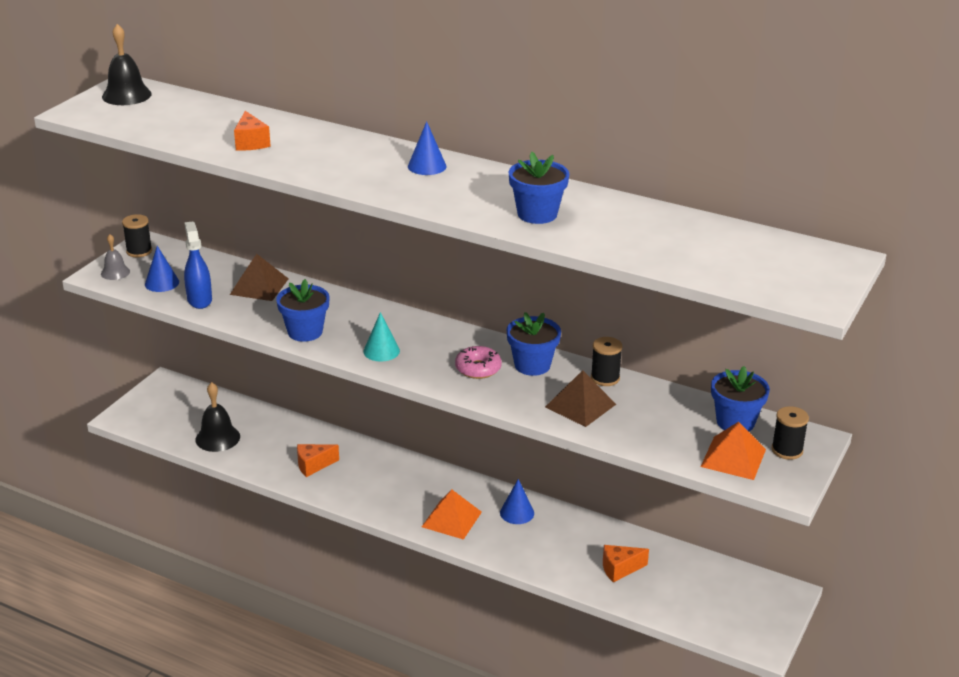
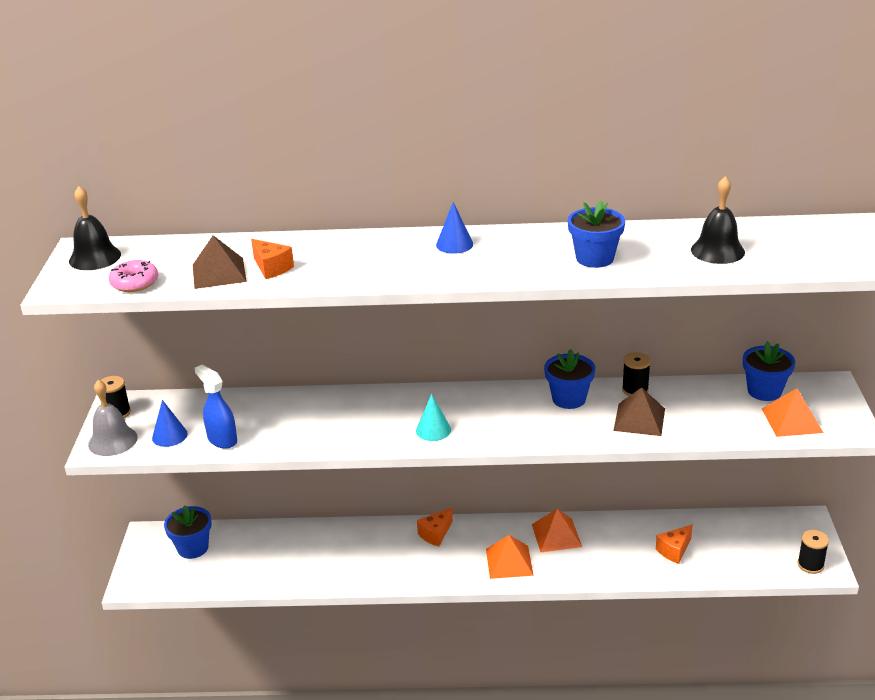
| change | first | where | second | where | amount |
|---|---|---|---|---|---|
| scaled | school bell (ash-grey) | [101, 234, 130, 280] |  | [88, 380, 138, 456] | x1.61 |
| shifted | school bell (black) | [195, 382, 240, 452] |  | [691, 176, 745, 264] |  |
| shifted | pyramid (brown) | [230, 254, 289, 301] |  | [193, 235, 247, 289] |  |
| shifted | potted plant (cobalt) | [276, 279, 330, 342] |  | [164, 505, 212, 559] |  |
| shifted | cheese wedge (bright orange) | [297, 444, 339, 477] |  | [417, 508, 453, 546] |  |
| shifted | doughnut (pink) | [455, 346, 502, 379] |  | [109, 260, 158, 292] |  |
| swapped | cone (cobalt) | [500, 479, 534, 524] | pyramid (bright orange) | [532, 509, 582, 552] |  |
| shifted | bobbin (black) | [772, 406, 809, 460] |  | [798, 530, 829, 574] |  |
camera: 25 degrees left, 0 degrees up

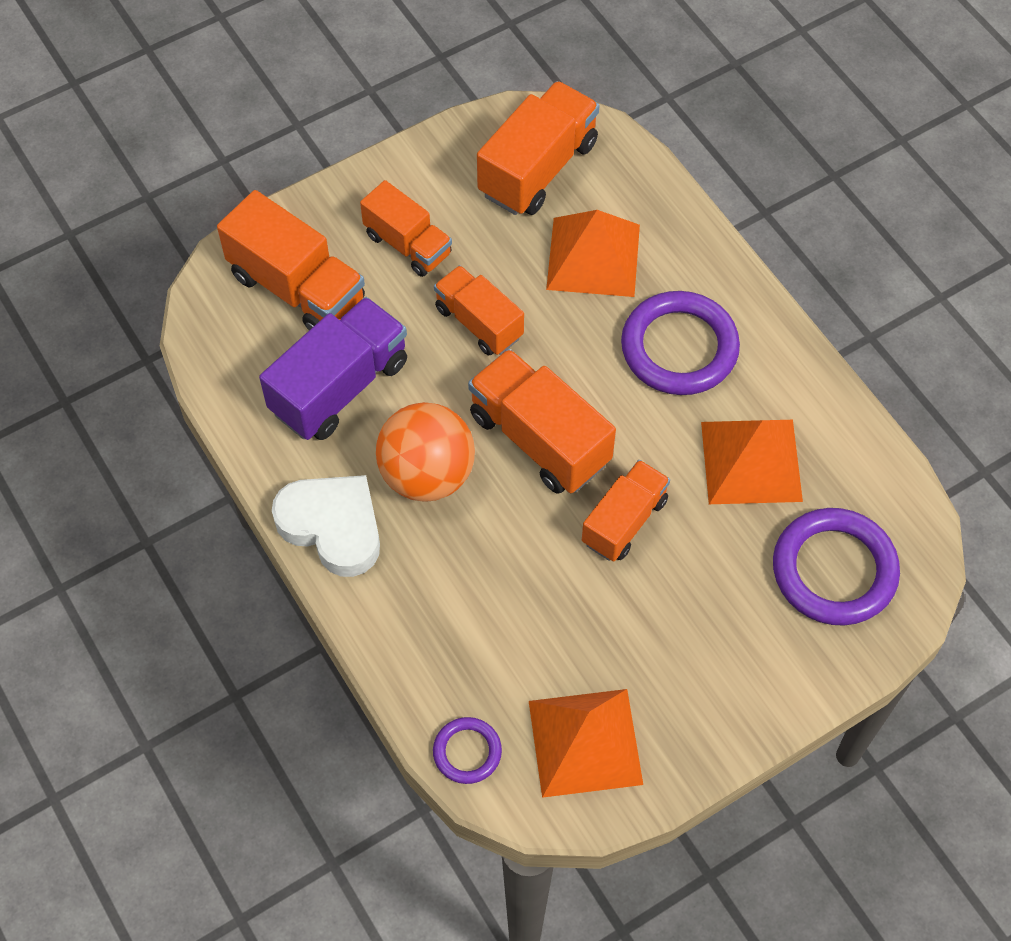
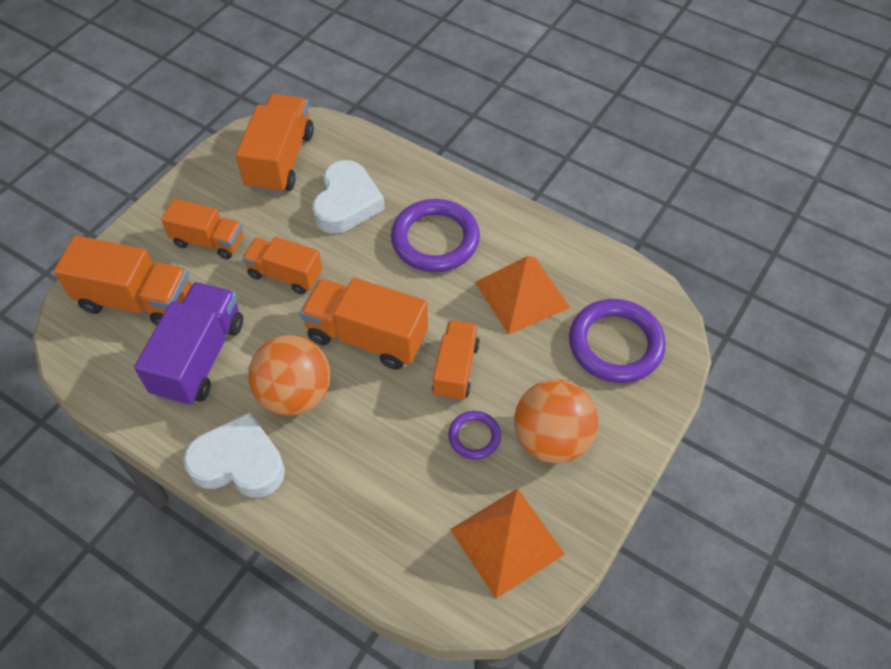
| change | first | where | second | where | amount |
|---|---|---|---|---|---|
| shifted | ring (purple) | [433, 717, 502, 784] |  | [448, 411, 501, 460] |  |
| swapped | pyramid (bright orange) | [546, 210, 640, 297] | love heart (snow-white) | [312, 160, 385, 233] |  |
| new |  |  | ball (bright orange) | [514, 379, 598, 463] |  |
camera: 25 degrees left, 5 degrees down

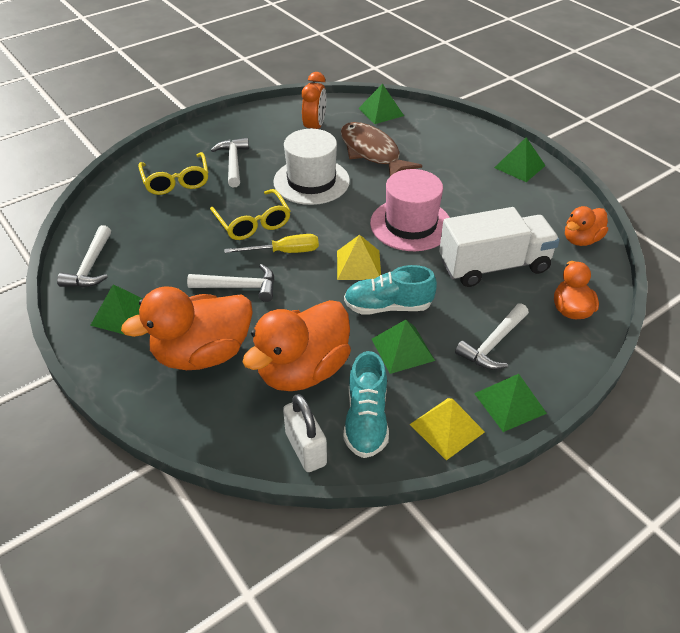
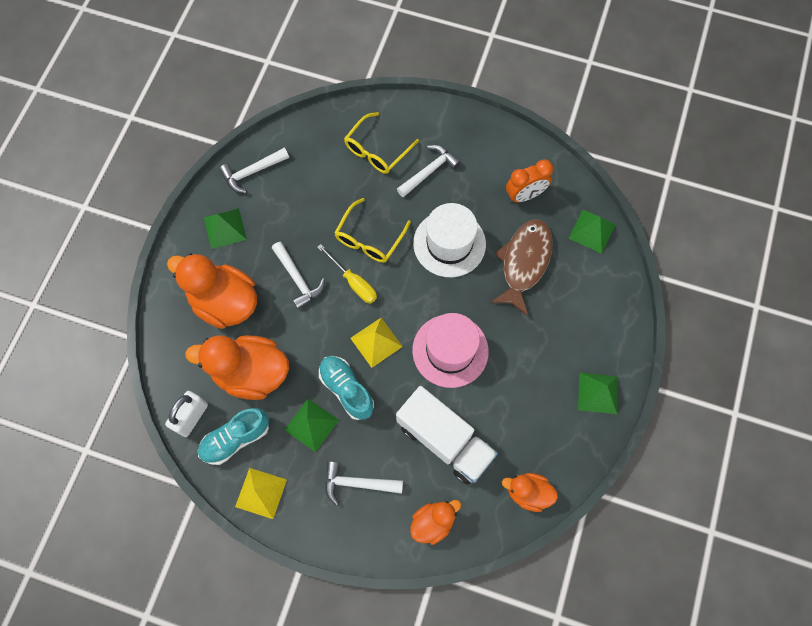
| change | first | where | second | where | amount |
|---|---|---|---|---|---|
| gone | pyramid (emerald) | [474, 374, 547, 432] |  |  |  |
camera: 55 degrees right, 25 degrees up

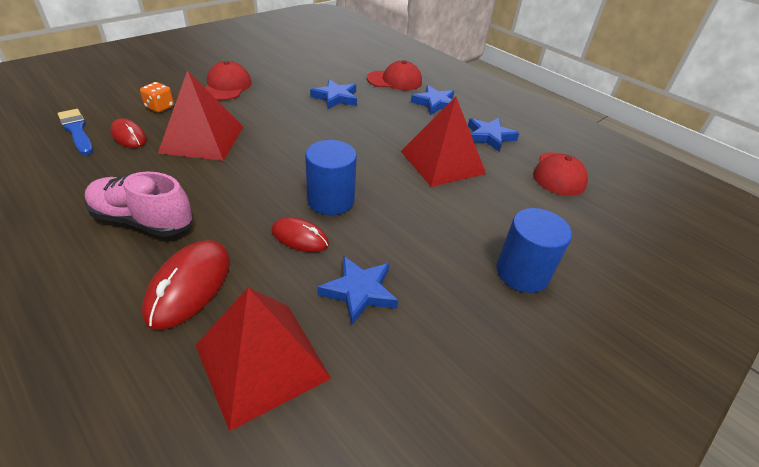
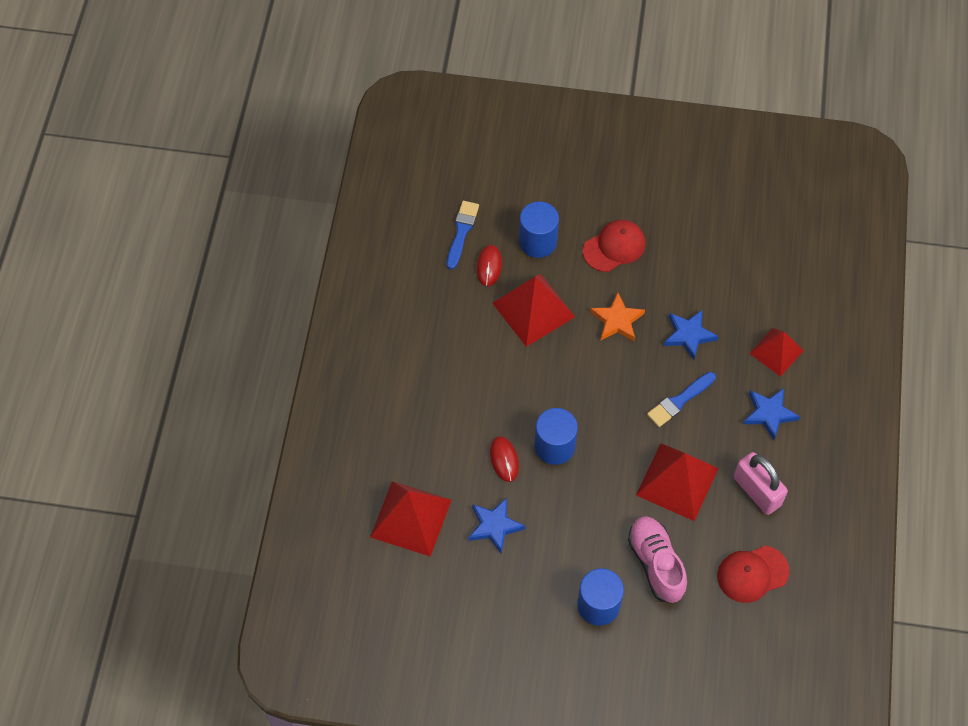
| change | first | where | second | where | amount |
|---|---|---|---|---|---|
| shifted | lace-up shoe (pink) | [85, 171, 193, 237] |  | [628, 516, 687, 603] |  |
| swapped | game die (bright orange) | [140, 82, 174, 113] | solid cylinder (cobalt) | [519, 201, 559, 258] |  |
| gone | PC mouse (scarlet) | [142, 240, 230, 330] |  |  |  |
| swapped | cap (scarlet) | [367, 60, 422, 90] | pyramid (scarlet) | [749, 328, 804, 377] |  |
| swapped | five-pointed star (cobalt) | [468, 118, 519, 152] | small lock (pink) | [734, 452, 788, 515] |  |
| new |  |  | five-pointed star (bright orange) | [590, 293, 645, 341] |  |
| new |  |  | paint brush (cobalt) | [647, 372, 716, 427] |  |
camera: 55 degrees right, 20 degrees up

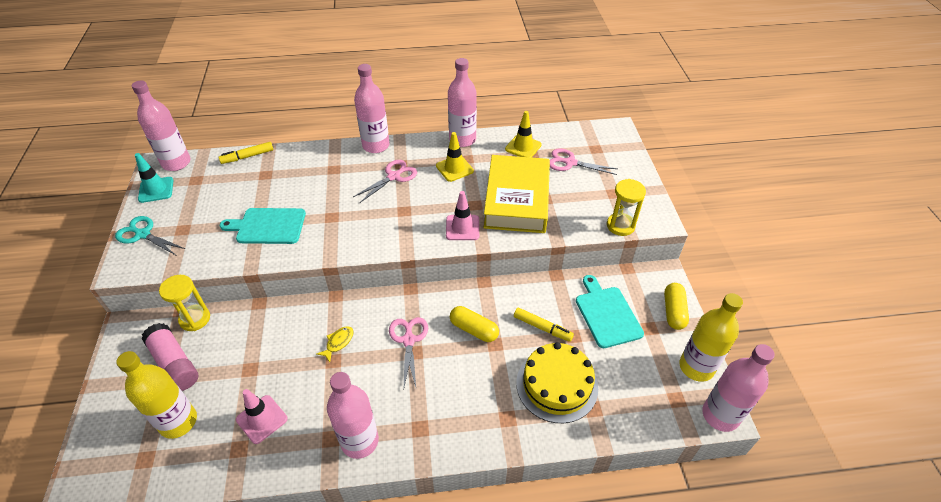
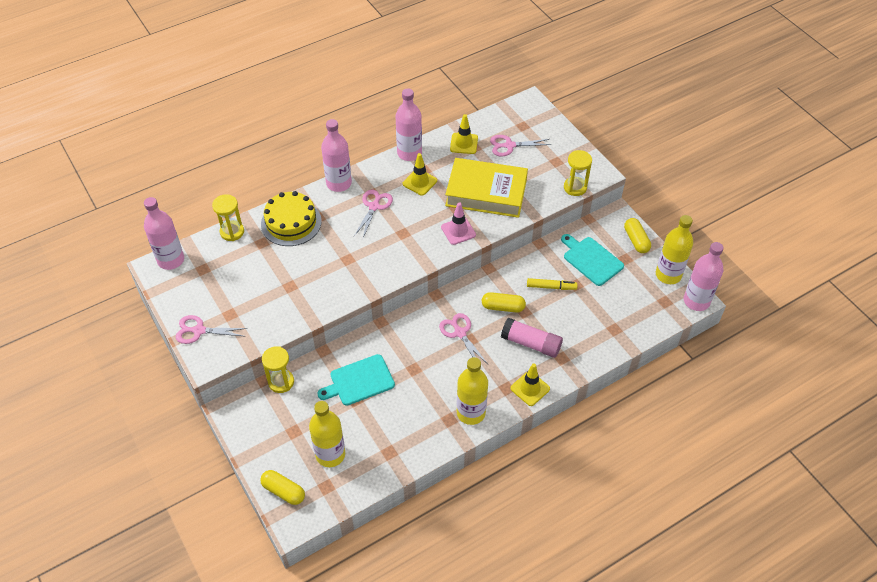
| change | first | where | second | where | amount |
|---|---|---|---|---|---|
| repainted | shears (turquoise) | [115, 216, 185, 255] | shears (pink) | [176, 315, 248, 344] |  |
| gone | road cone (turquoise) | [135, 153, 173, 203] |  |  |  |
| shifted | glue stick (pink) | [141, 323, 198, 391] |  | [501, 318, 563, 358] |  |
| swapped | marker pen (bright yellow) | [219, 142, 274, 164] | hourglass (bright yellow) | [212, 194, 244, 241] |  |
| shifted | chopping board (turquoise) | [220, 208, 306, 244] |  | [317, 354, 395, 406] |  |
| gone | road cone (pink) | [236, 389, 288, 444] |  |  |  |
| gone | fish figure (bright yellow) | [317, 326, 354, 362] |  |  |  |
| repainted | drink bottle (pink) | [327, 372, 379, 459] | drink bottle (bright yellow) | [457, 357, 488, 425] |  |
| rotated | hardcover (bright yellow) | [483, 155, 550, 233] |  | [445, 158, 528, 218] | 60 degrees counterclockwise |
| shifted | gateau (bright yellow) | [516, 342, 598, 423] |  | [261, 191, 322, 246] |  |
| new |  |  | pill (bright yellow) | [260, 470, 305, 505] |  |
| new |  |  | road cone (bright yellow) | [510, 363, 550, 406] |  |
camera: 25 degrees left, 5 degrees up

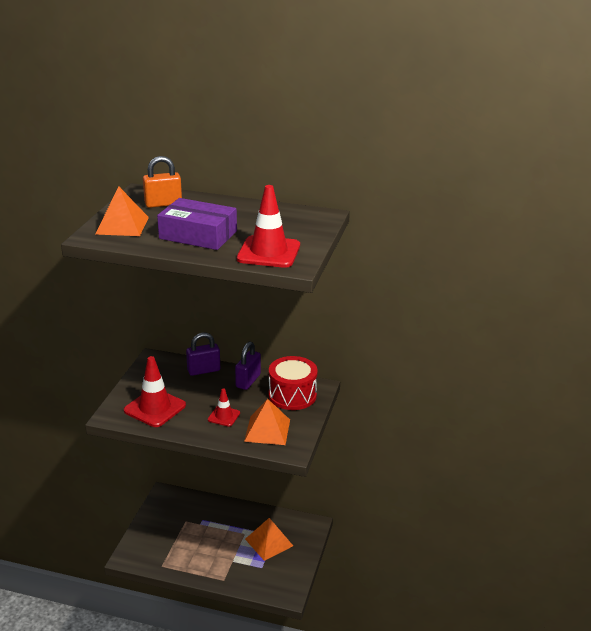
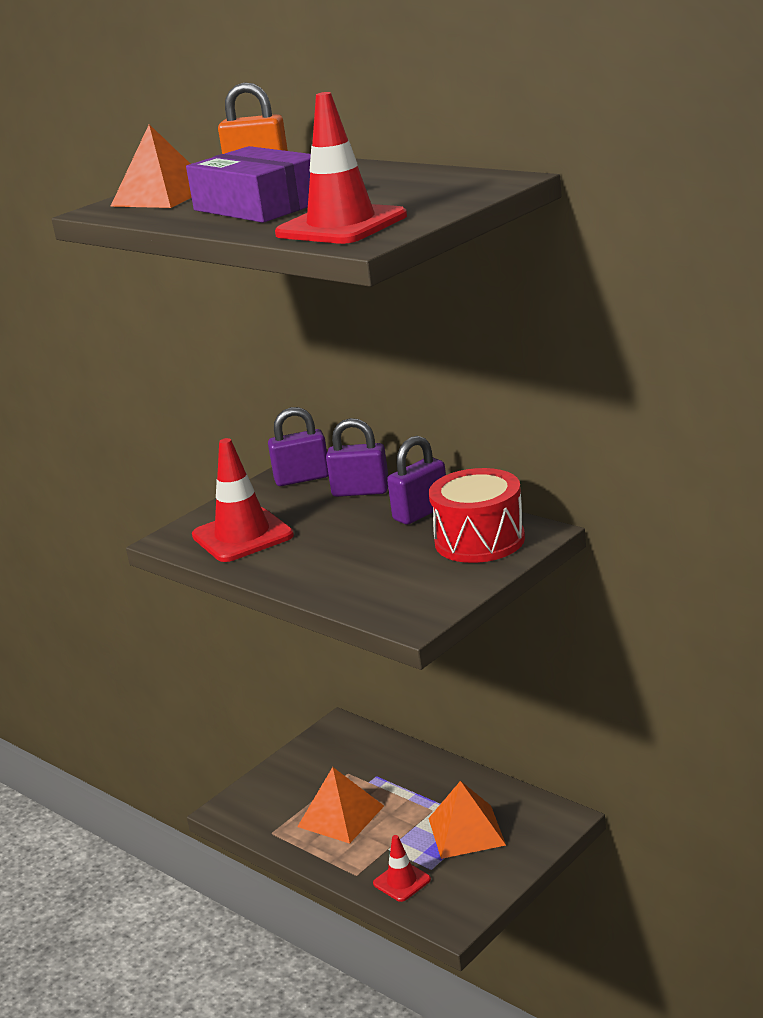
| change | first | where | second | where | amount |
|---|---|---|---|---|---|
| shifted | road cone (scarlet) | [208, 388, 240, 427] |  | [373, 835, 431, 902] |  |
| shifted | pyramid (bright orange) | [244, 399, 290, 445] |  | [297, 767, 384, 844] |  |
| new |  |  | small lock (purple) | [268, 407, 329, 486] |  |
camera: 30 degrees right, 5 degrees down

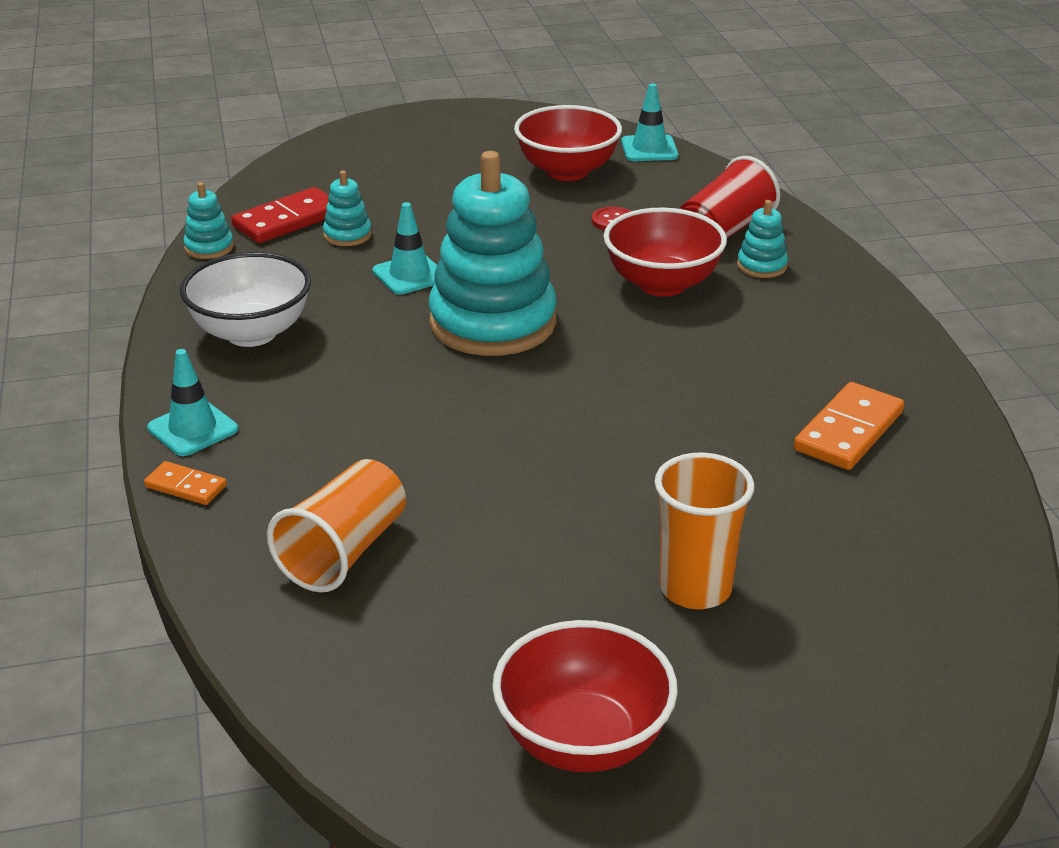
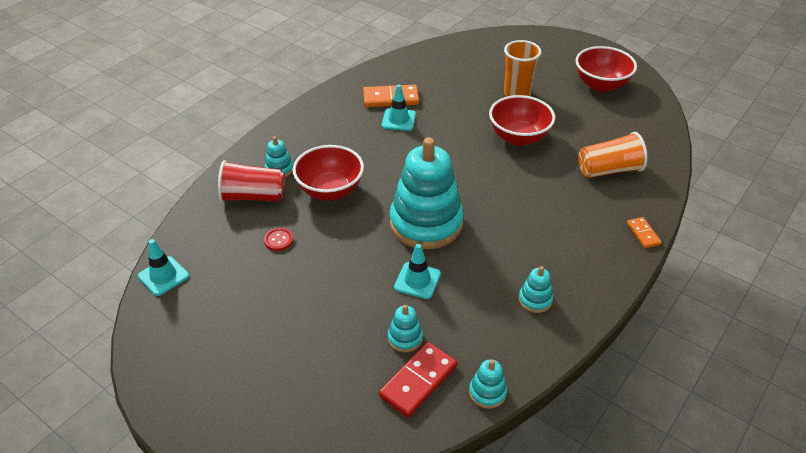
| change | first | where | second | where | amount |
|---|---|---|---|---|---|
| shifted | road cone (turquoise) | [147, 349, 238, 456] |  | [382, 84, 416, 131] |  |
| swapped | deep dish (snow-white) | [180, 252, 311, 347] | stacking toy (turquoise) | [519, 266, 553, 313] |  |
| rotated | domino (scarlet) | [231, 187, 329, 243] |  | [379, 342, 457, 418] | 60 degrees counterclockwise |
| shifted | deep dish (scarlet) | [514, 105, 622, 181] |  | [489, 95, 555, 146] |  |
camera: 130 degrees left, 10 degrees up

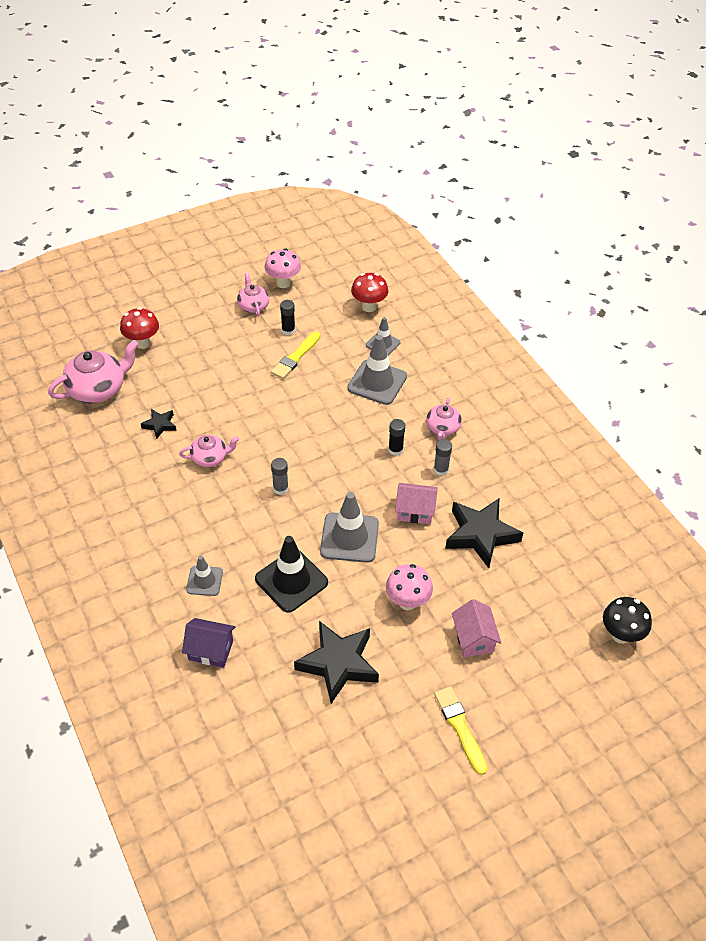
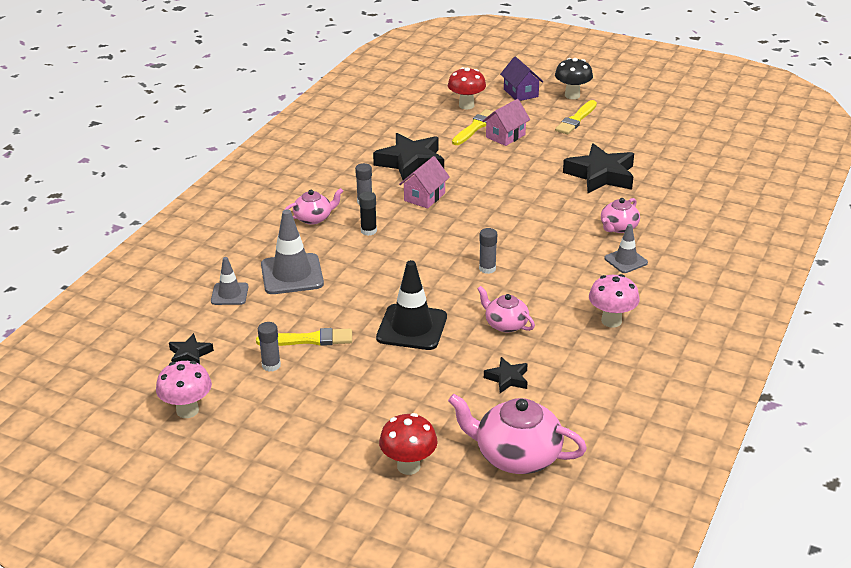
| change | first | where | second | where | amount |
|---|---|---|---|---|---|
| shifted | house (purple) | [182, 618, 235, 667] |  | [500, 57, 543, 101] |  |
| shifted | china teapot (pink) | [237, 272, 269, 316] |  | [601, 198, 640, 233] |  |
| shifted | road cone (black) | [255, 536, 328, 613] |  | [376, 260, 447, 350] |  |
| repainted | glue stick (black) | [280, 300, 295, 335] | glue stick (ash-grey) | [258, 322, 281, 372] |  |
| gone | road cone (ash-grey) | [320, 492, 379, 563] |  |  |  |
| shifted | toadstool (scarlet) | [351, 273, 388, 312] |  | [448, 67, 486, 109] |  |
| shifted | toadstool (pink) | [386, 564, 433, 610] |  | [589, 274, 640, 327] |  |
| rotated | house (pink) | [395, 483, 438, 524] |  | [399, 156, 450, 209] | 60 degrees clockwise |
| shifted | toadstool (black) | [603, 597, 652, 644] |  | [555, 58, 593, 99] |  |
| new |  |  | five-pointed star (black) | [169, 333, 214, 364] |  |
| new |  |  | paint brush (bright yellow) | [452, 109, 494, 145] |  |
camera: 125 degrees left, 15 degrees down

